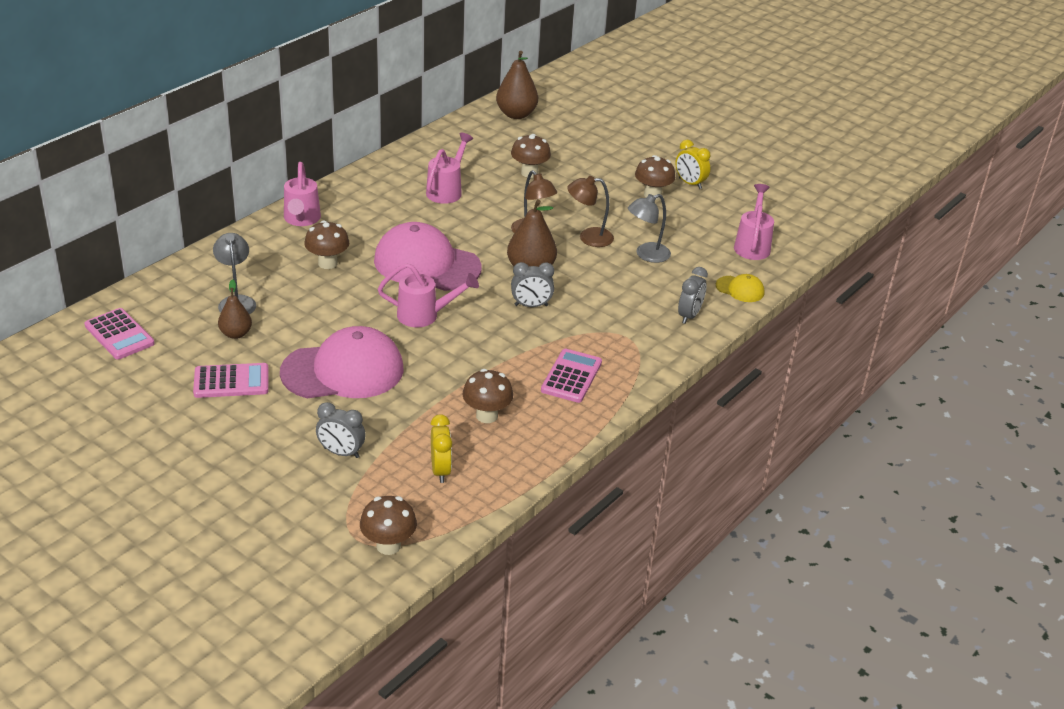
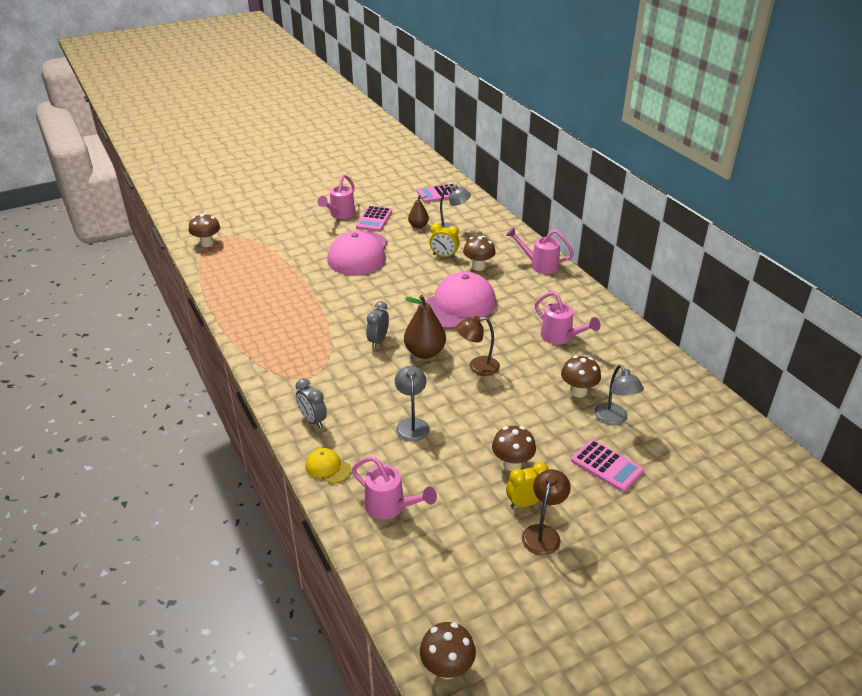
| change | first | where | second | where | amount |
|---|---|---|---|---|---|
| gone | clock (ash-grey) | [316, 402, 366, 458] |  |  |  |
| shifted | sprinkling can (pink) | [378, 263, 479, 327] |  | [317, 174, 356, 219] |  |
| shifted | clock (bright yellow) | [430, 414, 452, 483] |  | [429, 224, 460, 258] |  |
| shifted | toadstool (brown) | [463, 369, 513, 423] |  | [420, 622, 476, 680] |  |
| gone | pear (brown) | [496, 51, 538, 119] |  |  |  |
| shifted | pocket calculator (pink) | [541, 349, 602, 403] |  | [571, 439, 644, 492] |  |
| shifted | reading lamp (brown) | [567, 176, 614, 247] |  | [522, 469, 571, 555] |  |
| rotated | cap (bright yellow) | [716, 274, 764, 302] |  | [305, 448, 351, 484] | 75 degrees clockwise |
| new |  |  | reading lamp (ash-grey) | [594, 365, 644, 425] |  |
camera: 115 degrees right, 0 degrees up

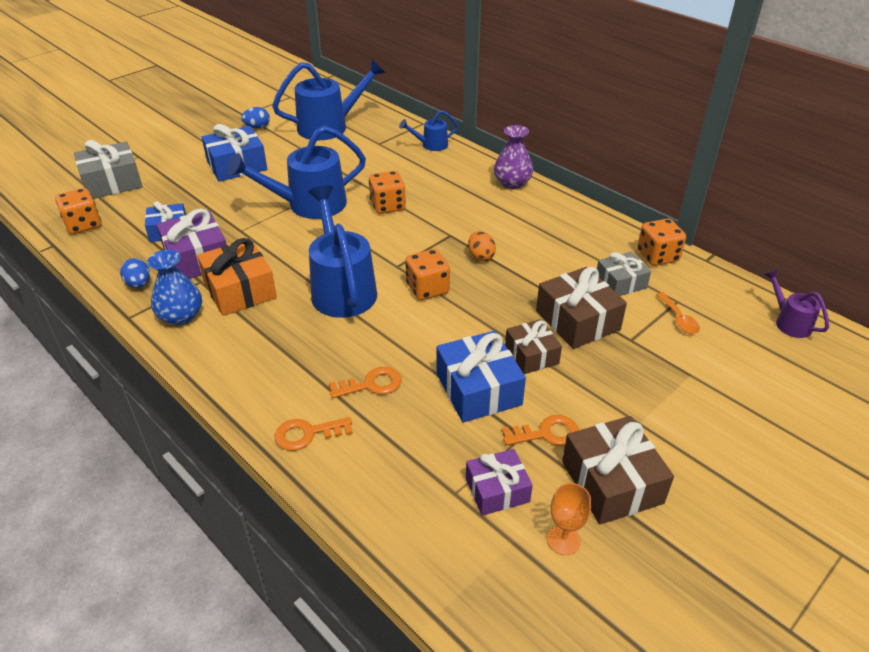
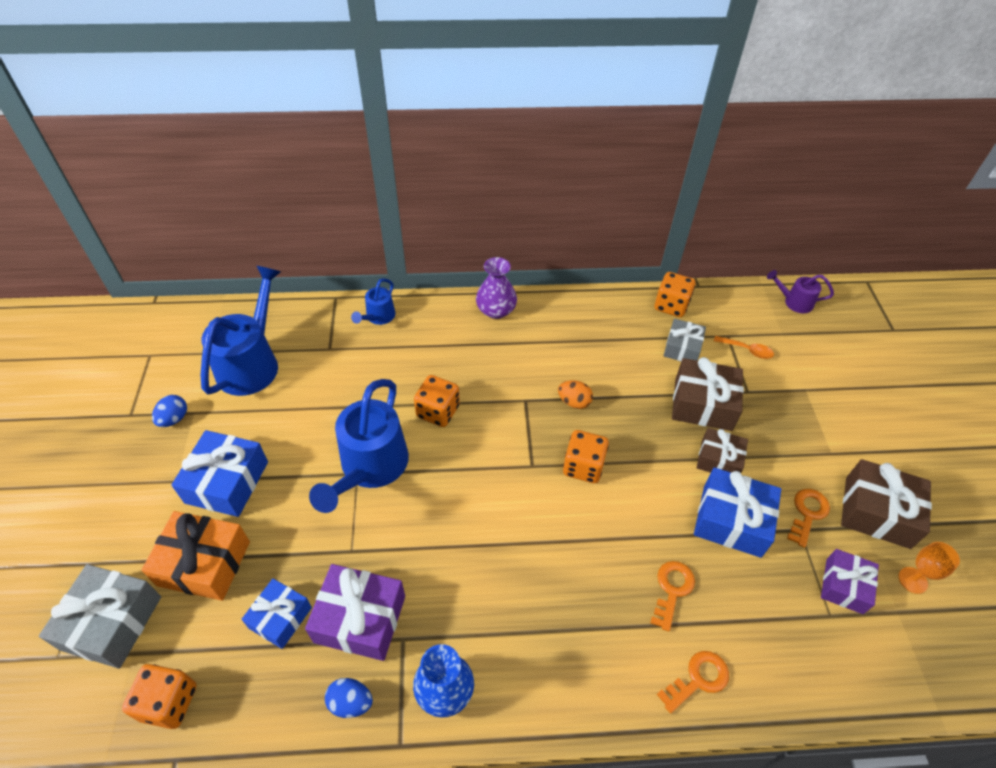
| change | first | where | second | where | amount |
|---|---|---|---|---|---|
| shifted | present (bright orange) | [197, 238, 277, 316] |  | [142, 511, 250, 601] |  |
| rotated | door key (bright orange) | [275, 417, 353, 451] |  | [657, 651, 729, 713] | 150 degrees counterclockwise |
| gone | sprinkling can (cobalt) | [308, 185, 377, 318] |  |  |  |
camera: 50 degrees left, 10 degrees up

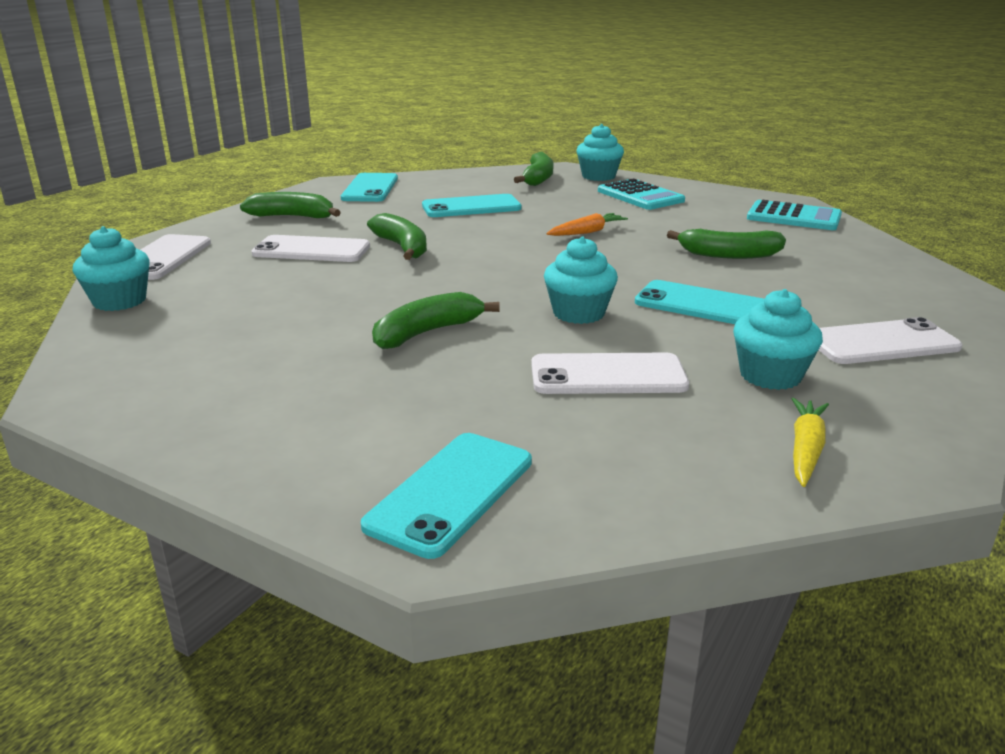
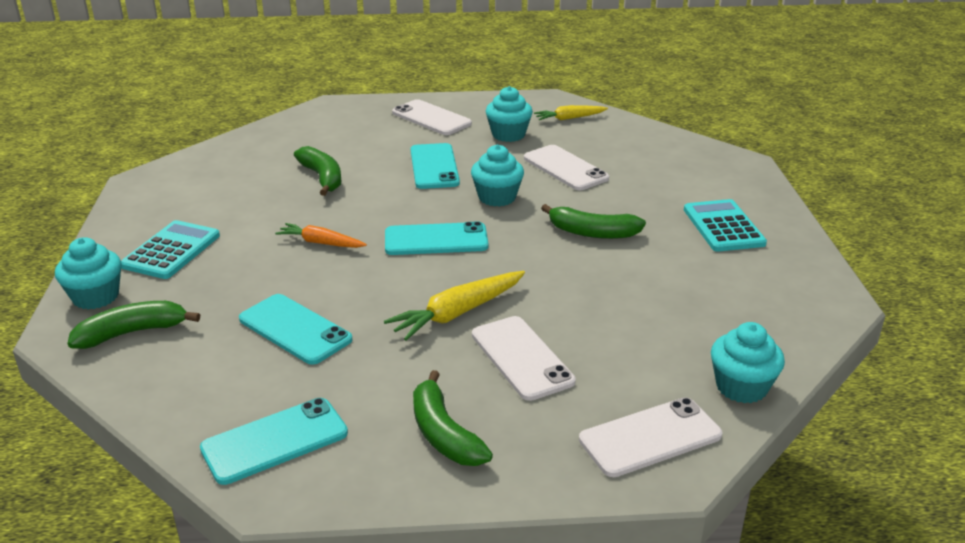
| change | first | where | second | where | amount |
|---|---|---|---|---|---|
| shifted | mobile phone (turquoise) | [361, 433, 532, 559] |  | [385, 221, 489, 255] |  |
| swapped | banana (emerald) | [367, 213, 427, 260] | root vegetable (bright yellow) | [384, 271, 525, 341] |  |
| shifted | pocket calculator (turquoise) | [747, 200, 842, 230] |  | [684, 199, 767, 252] |  |
camera: 125 degrees left, 5 degrees up

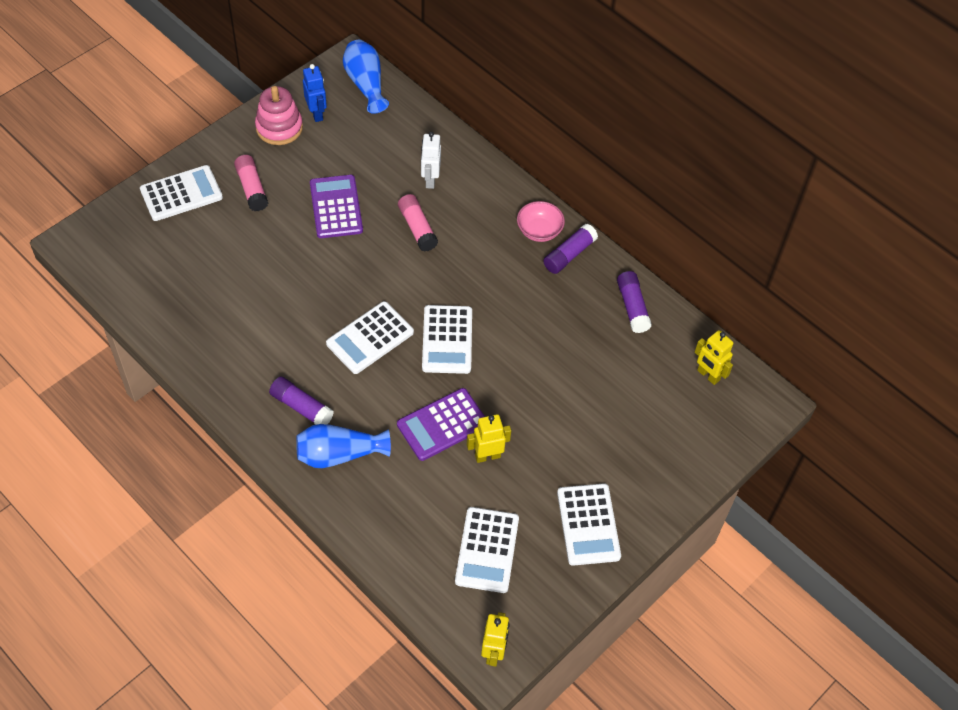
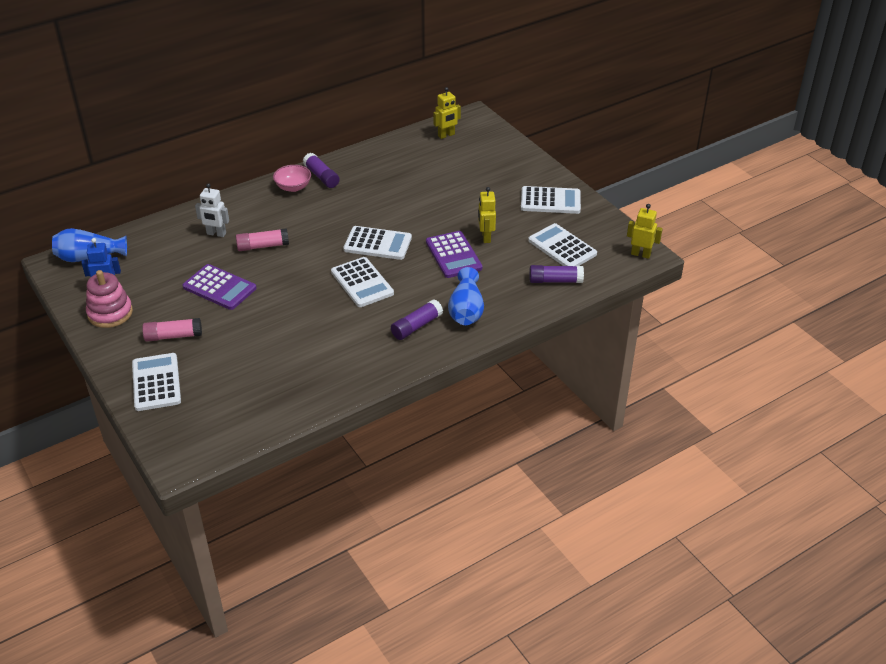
| change | first | where | second | where | amount |
|---|---|---|---|---|---|
| rotated | pocket calculator (purple) | [310, 175, 363, 238] |  | [182, 264, 257, 310] | 150 degrees counterclockwise |
| rotated | pocket calculator (snow-white) | [455, 507, 519, 593] |  | [528, 223, 597, 266] | 150 degrees counterclockwise |
| shifted | glue stick (purple) | [617, 271, 652, 333] |  | [529, 265, 584, 283] |  |
camera: 75 degrees left, 15 degrees down

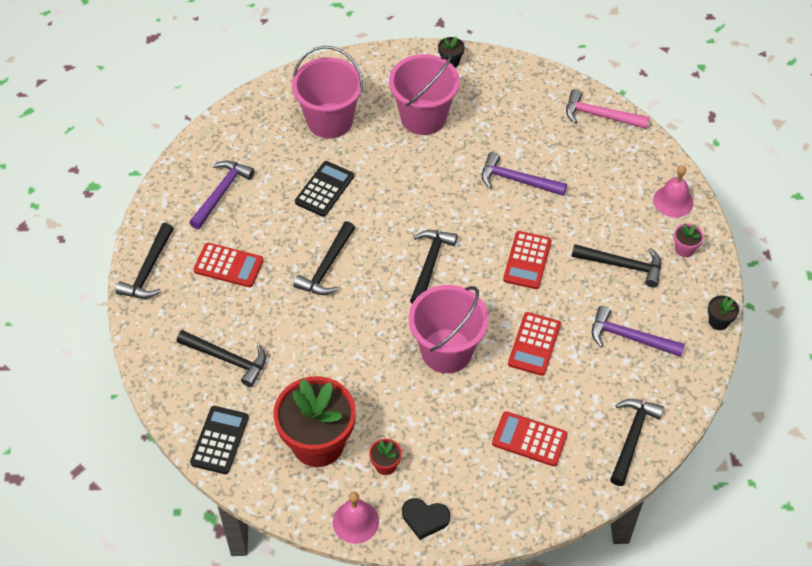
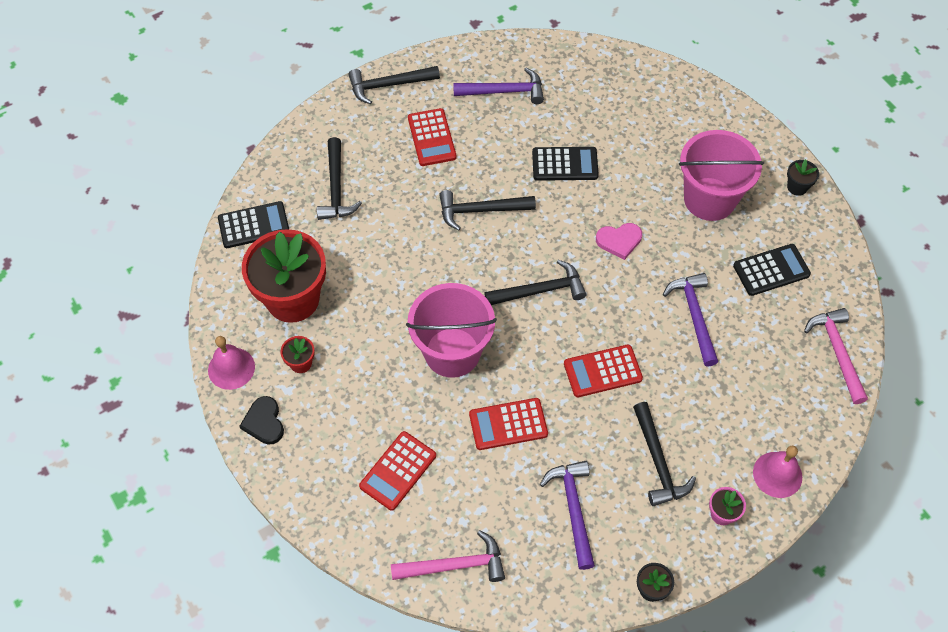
| change | first | where | second | where | amount |
|---|---|---|---|---|---|
| gone | pail (pink) | [292, 46, 363, 138] |  |  |  |
| rotated | pocket calculator (scarlet) | [492, 411, 568, 466] |  | [359, 431, 436, 511] | 135 degrees counterclockwise |
| repainted | carpenter's hammer (black) | [610, 399, 664, 486] | carpenter's hammer (pink) | [391, 530, 505, 582] |  |
| new |  |  | love heart (pink) | [596, 223, 642, 260] |  |
| new |  |  | pocket calculator (black) | [733, 244, 811, 296] |  |
camera: 60 degrees right, 5 degrees up

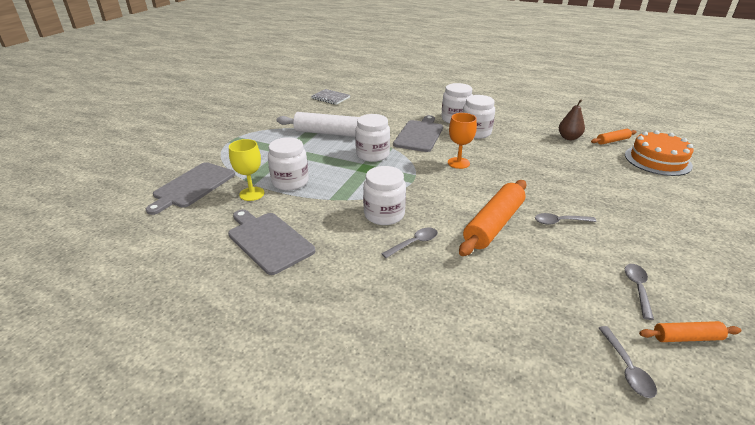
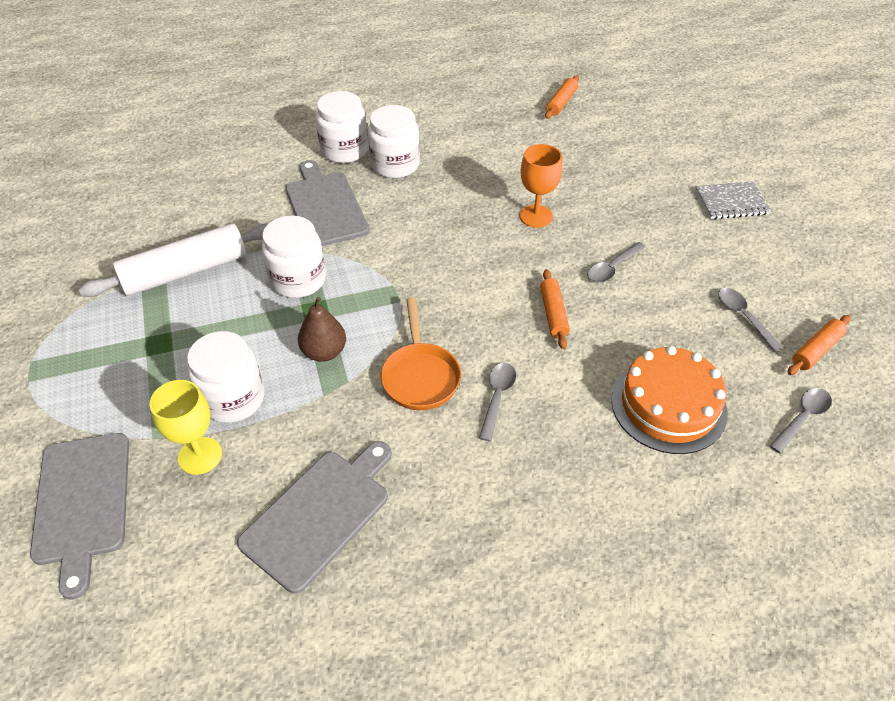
| change | first | where | second | where | amount |
|---|---|---|---|---|---|
| rotated | chopping board (ash-grey) | [228, 209, 315, 275] |  | [237, 441, 392, 594] | 120 degrees clockwise |
| shifted | notebook (ash-grey) | [311, 89, 350, 105] |  | [695, 181, 771, 219] |  |
| swapped | preserve jar (snow-white) | [363, 166, 406, 225] | frying pan (bright orange) | [381, 298, 461, 410] |  |
| shifted | goblet (bright orange) | [448, 113, 477, 169] |  | [520, 144, 562, 228] |  |
| scaled | rolling pin (bright orange) | [459, 180, 526, 256] |  | [540, 269, 570, 349] | x0.51 |
| shifted | pear (brown) | [559, 99, 585, 140] |  | [298, 297, 346, 362] |  |
| rotated | teaspoon (ash-grey) | [599, 326, 657, 398] |  | [770, 388, 832, 453] | 90 degrees counterclockwise |
| shifted | gateau (bright orange) | [625, 130, 693, 176] |  | [611, 346, 728, 454] |  |
camera: 40 degrees left, 15 degrees up

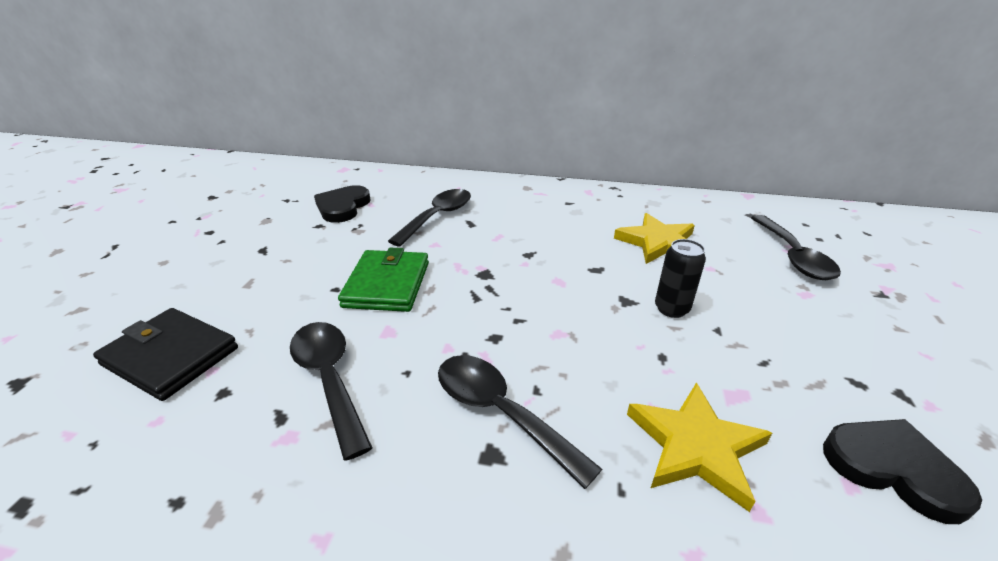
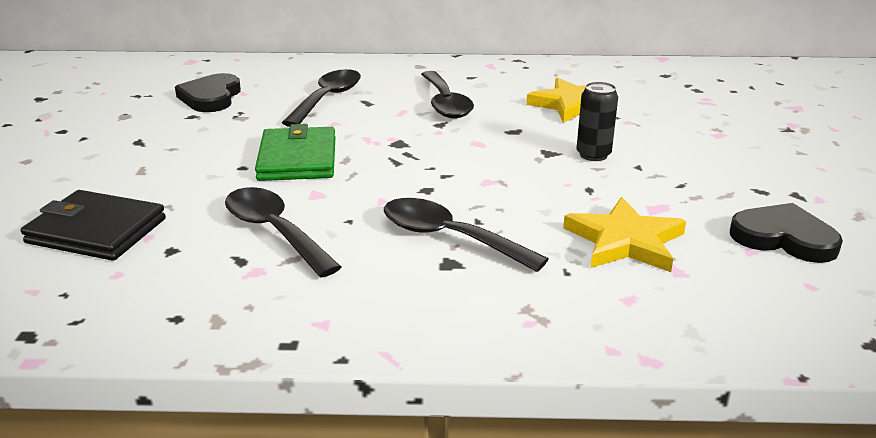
| change | first | where | second | where | amount |
|---|---|---|---|---|---|
| shifted | teaspoon (black) | [751, 215, 841, 280] |  | [421, 71, 474, 118] |  |
camera: 10 degrees left, 5 degrees down

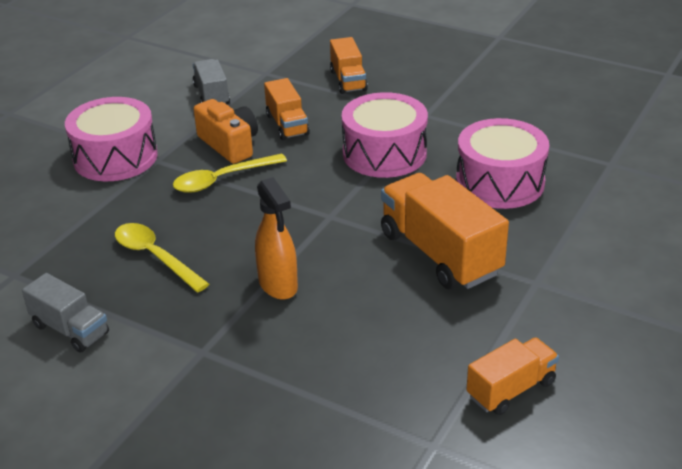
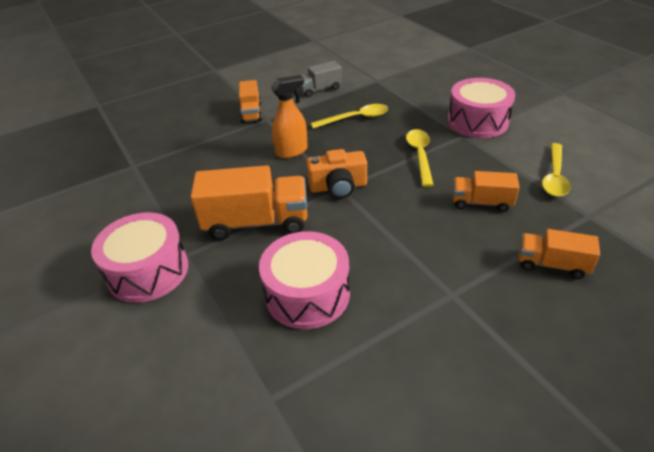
| change | first | where | second | where | amount |
|---|---|---|---|---|---|
| swapped | lorry (ash-grey) | [193, 59, 230, 104] | teaspoon (bright yellow) | [542, 143, 571, 197] |  |
| shifted | photo camera (bright orange) | [194, 99, 258, 164] |  | [306, 149, 367, 199] |  |
| rotated | spray bottle (bright orange) | [255, 177, 298, 300] |  | [271, 75, 308, 158] | 150 degrees clockwise |
| shifted | toy drum (pink) | [342, 92, 428, 178] |  | [91, 212, 188, 303] |  |
| shifted | lorry (bright orange) | [466, 337, 559, 415] |  | [239, 80, 262, 123] |  |
camera: 120 degrees right, 5 degrees up

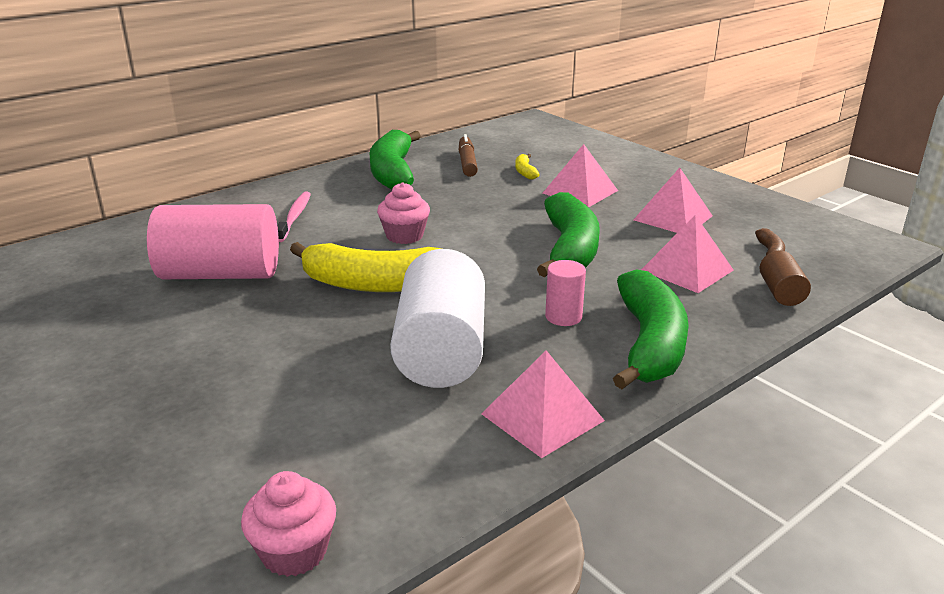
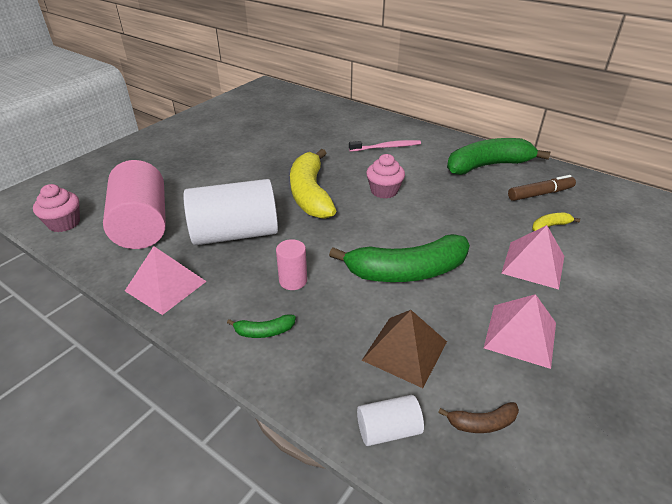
| change | first | where | second | where | amount |
|---|---|---|---|---|---|
| shifted | solid cylinder (pink) | [147, 204, 279, 279] |  | [103, 160, 166, 249] |  |
| scaled | banana (emerald) | [613, 269, 689, 389] |  | [227, 314, 296, 338] | x0.42 |
| repainted | pyramid (pink) | [641, 215, 733, 293] | pyramid (brown) | [362, 310, 447, 388] |  |
| repainted | solid cylinder (brown) | [760, 251, 811, 306] | solid cylinder (snow-white) | [357, 395, 424, 446] |  |
camera: 75 degrees right, 10 degrees up

